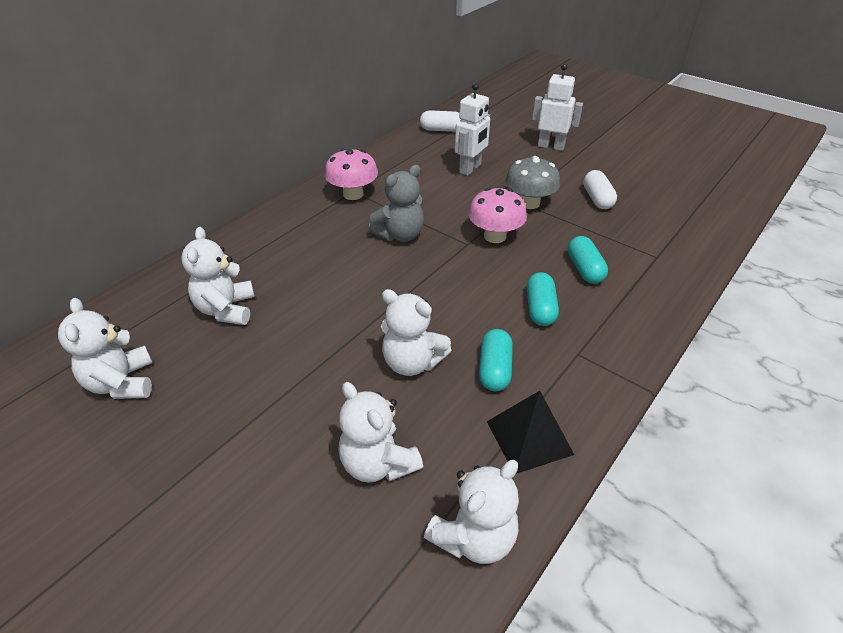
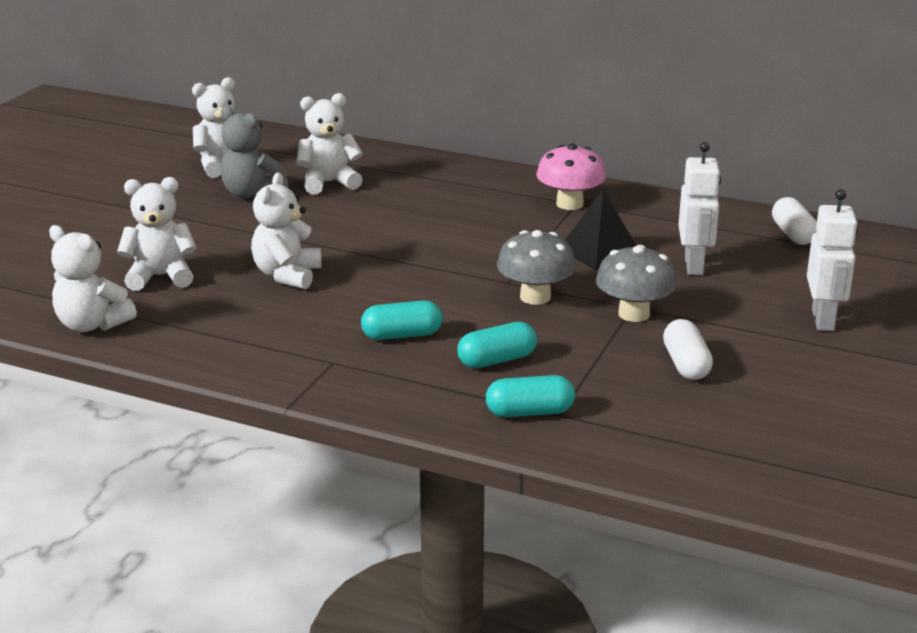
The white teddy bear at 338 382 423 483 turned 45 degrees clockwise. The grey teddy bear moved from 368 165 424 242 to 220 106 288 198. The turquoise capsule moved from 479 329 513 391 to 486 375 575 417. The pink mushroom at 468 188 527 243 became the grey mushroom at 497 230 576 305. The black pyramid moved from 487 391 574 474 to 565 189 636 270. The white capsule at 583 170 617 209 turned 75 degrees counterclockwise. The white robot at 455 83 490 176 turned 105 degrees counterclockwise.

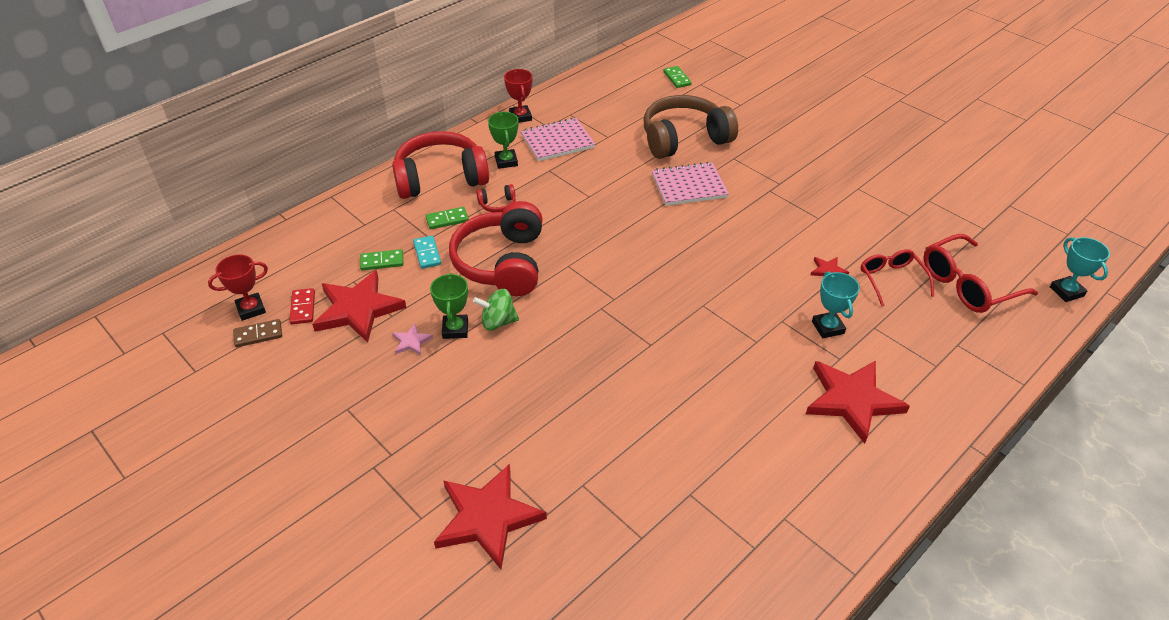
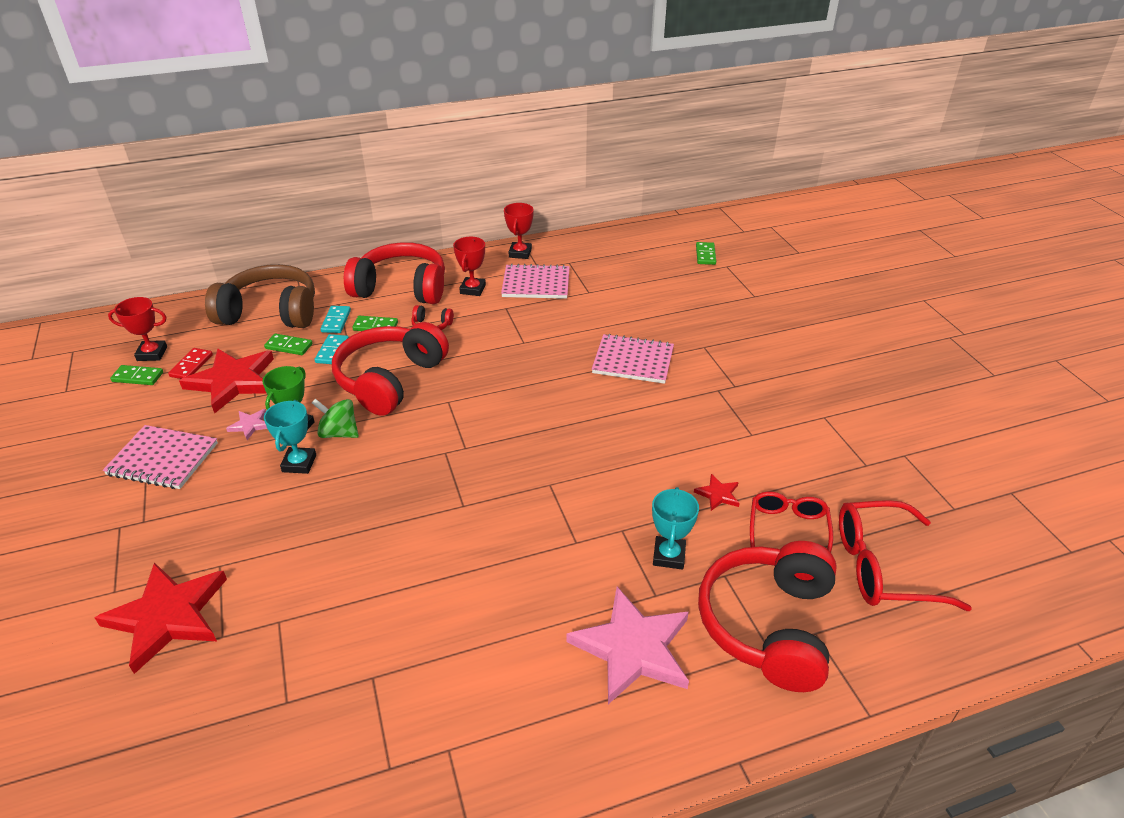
The pink notebook at 103 425 218 489 appeared. The brown domino at 233 319 282 347 became the green domino at 110 365 163 385. The brown headphones moved from 644 95 738 159 to 205 264 315 328. The turquoise trophy moved from 1050 237 1110 302 to 264 400 316 474. The turquoise domino at 321 306 351 333 appeared. The green trophy at 488 112 518 169 became the red trophy at 453 237 486 296. The red star at 806 360 910 444 became the pink star at 567 587 689 704. The red headphones at 698 541 837 692 appeared.

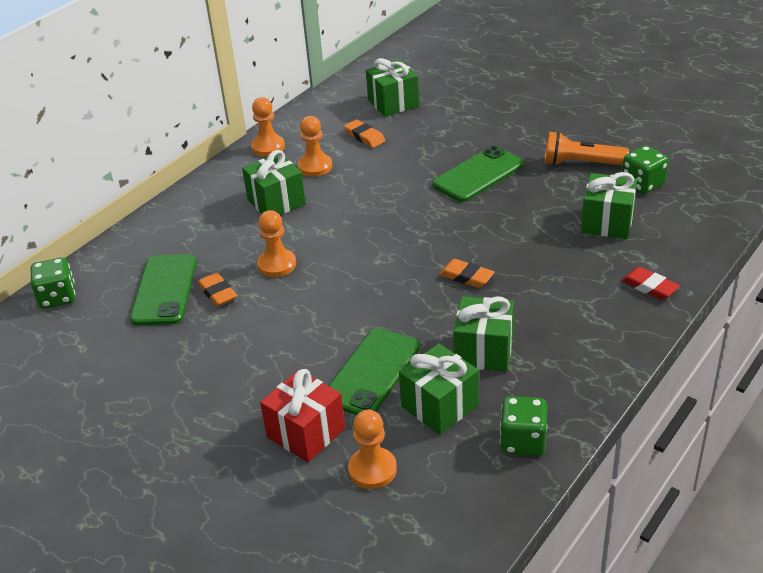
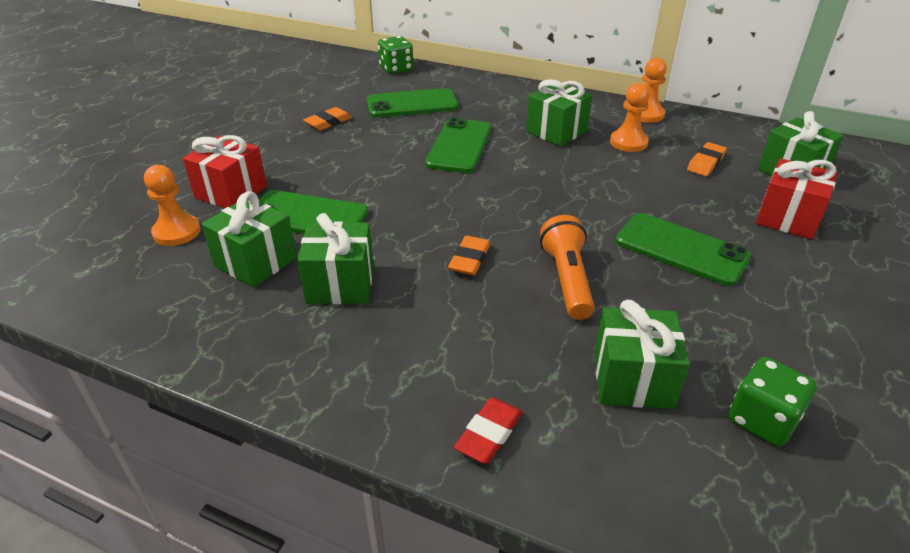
The orange eraser moved from 198 273 237 307 to 303 107 352 131. The orange pawn at 257 210 296 277 was replaced by the green phone at 425 118 492 173. The orange flashlight moved from 545 131 629 166 to 540 215 595 320. The red gift at 756 158 837 239 appeared. The green dice at 500 396 547 456 disappeared.

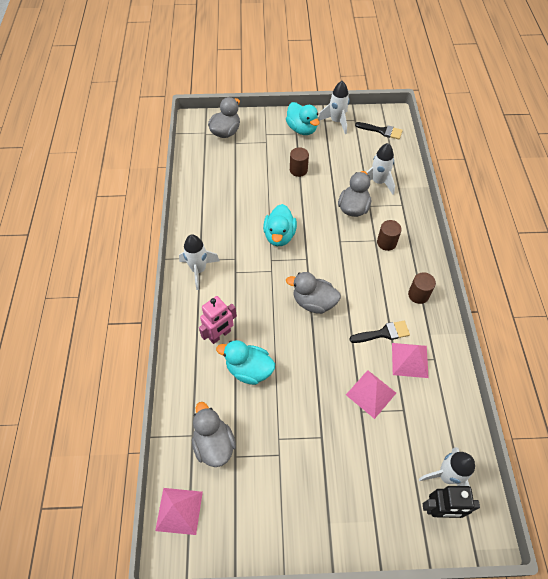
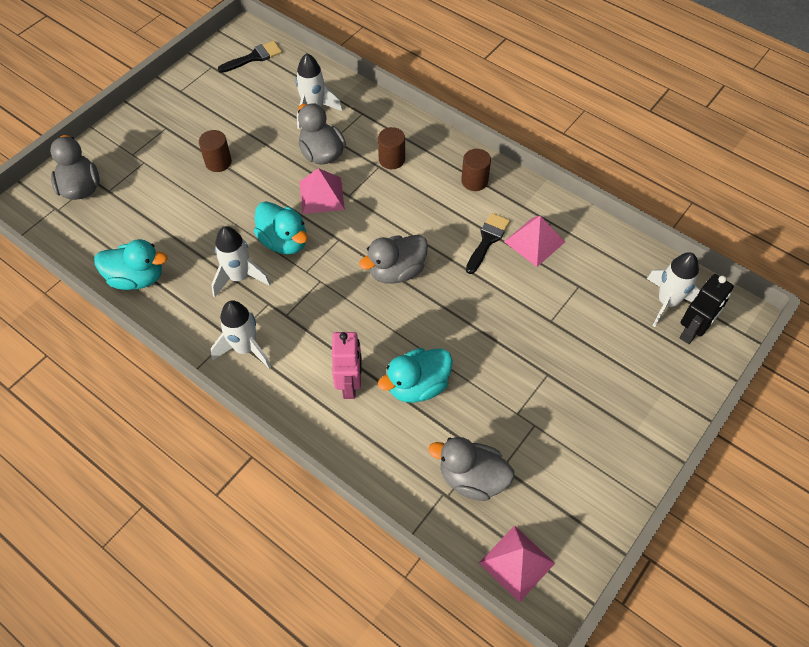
The turquoise duck moved from 286 102 320 135 to 94 239 168 290. The white rocket moved from 318 81 350 134 to 211 226 271 297. The pink pyramid moved from 346 370 396 419 to 300 168 345 214.

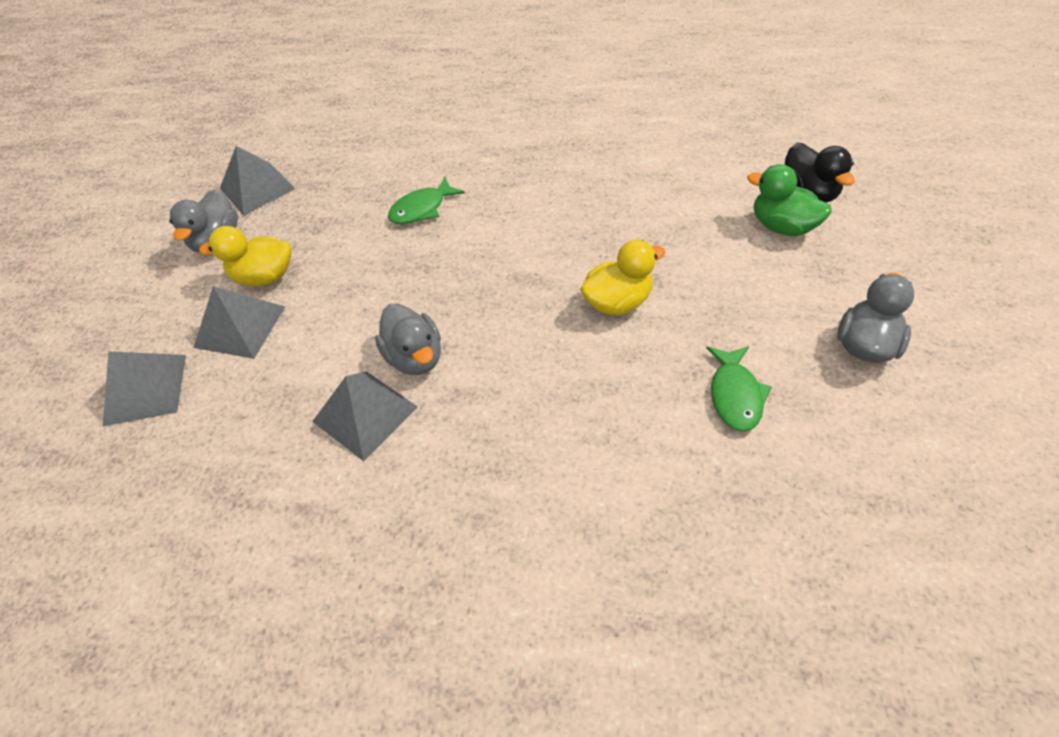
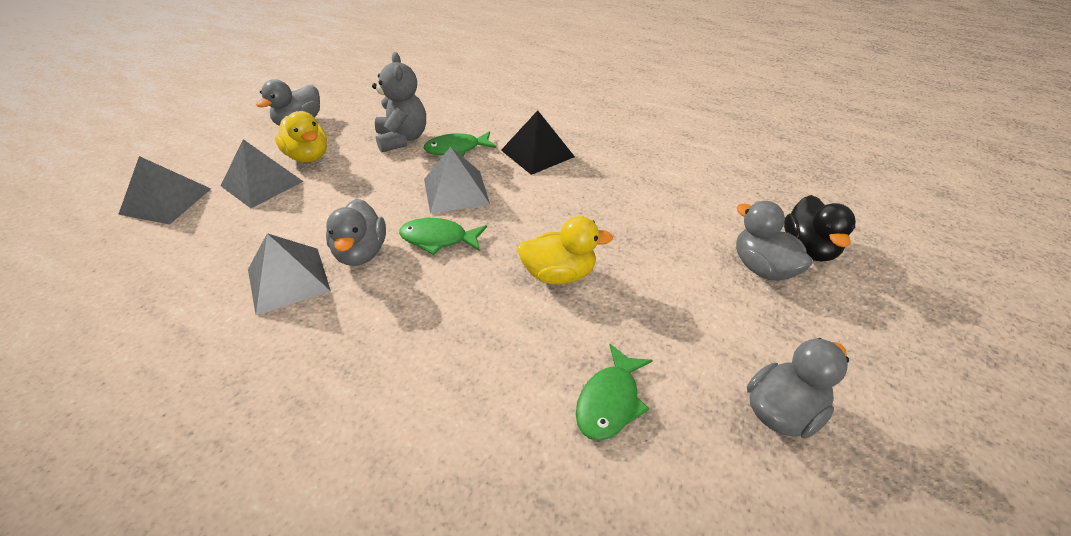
The yellow duck at 199 226 292 286 turned 150 degrees counterclockwise. The grey teddy bear at 372 52 426 153 appeared. The green fish at 399 218 487 255 appeared. The grey pyramid moved from 220 146 295 216 to 424 147 490 214. The black pyramid at 501 110 575 175 appeared. The green duck at 747 164 832 236 became the grey duck at 736 201 813 281.

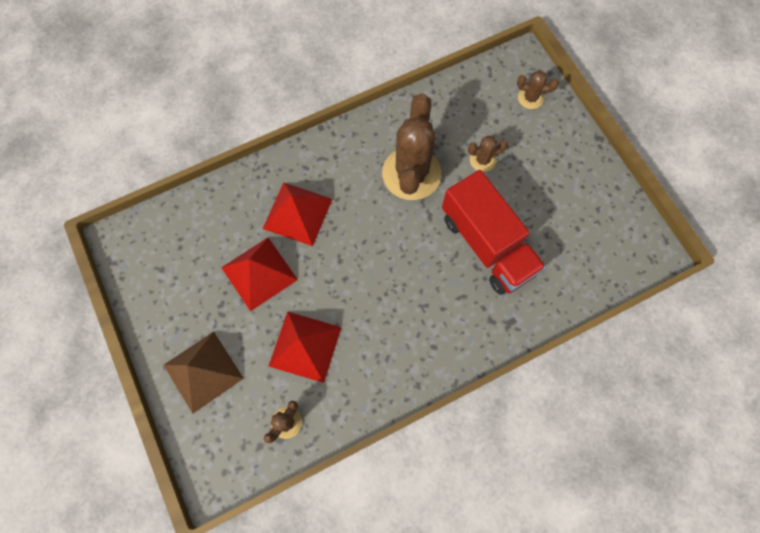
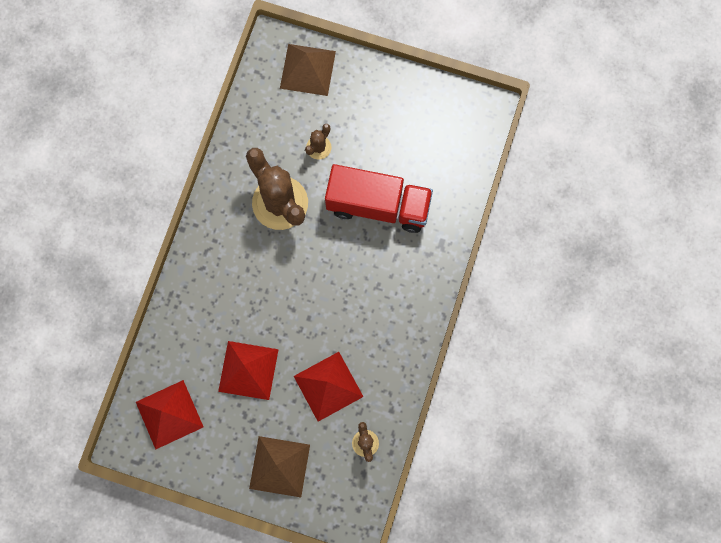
The red pyramid moved from 263 182 332 246 to 136 380 203 449. The brown cactus at 517 71 559 109 was replaced by the brown pyramid at 280 44 336 96.

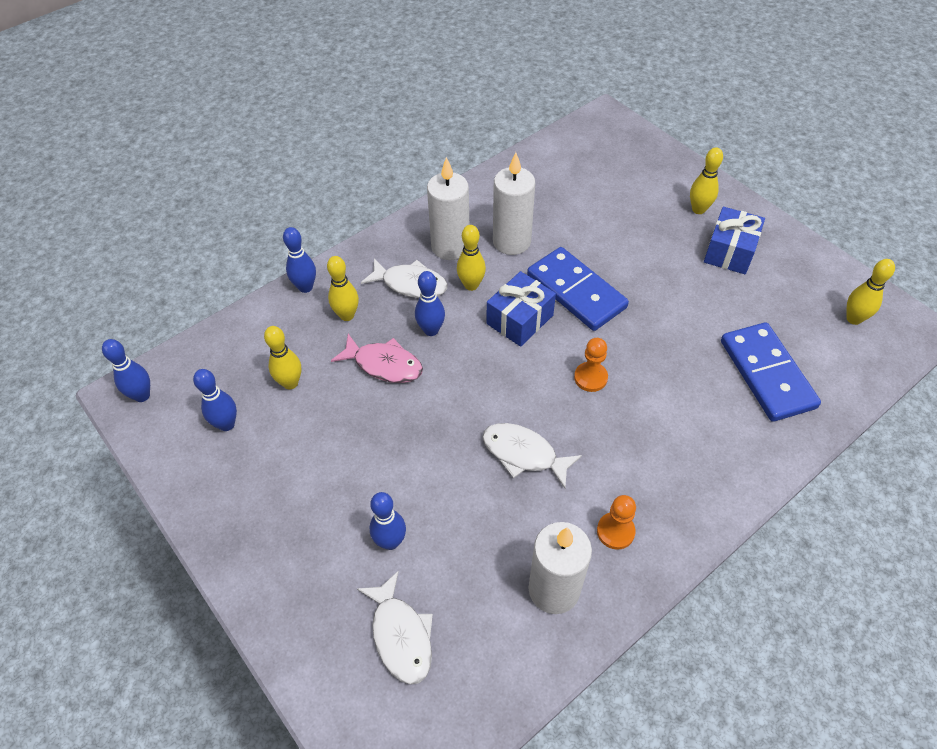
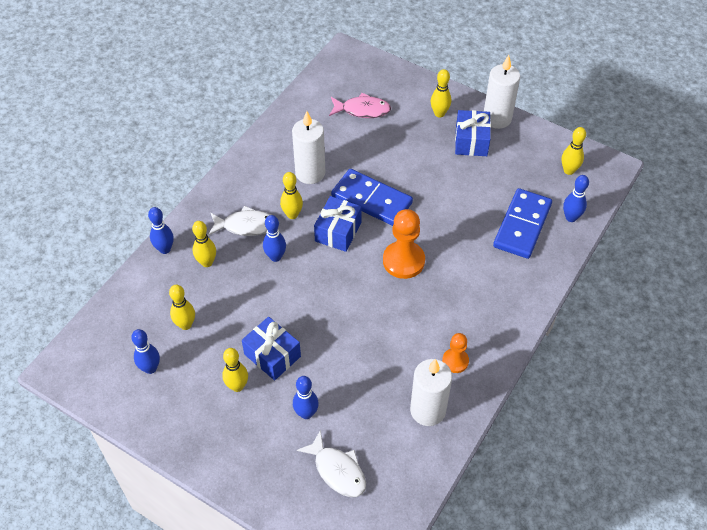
The yellow bowling pin at 222 348 248 392 appeared. The blue gift at 242 317 301 380 appeared. The pink fish moved from 331 334 423 383 to 329 93 391 118. The orange pawn at 574 338 608 392 changed to 1.71 times the size. The white candle moved from 427 157 469 260 to 484 55 520 129. The blue domino at 721 322 821 422 turned 60 degrees clockwise. The blue bowling pin moved from 102 339 150 402 to 563 175 589 222. The white fish at 483 423 582 488 disappeared.

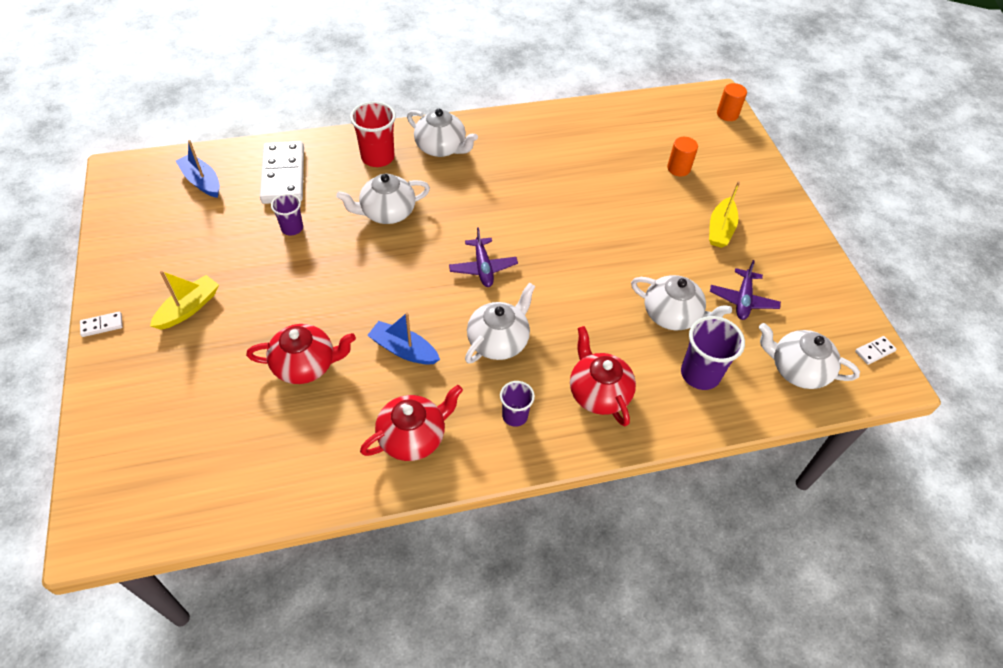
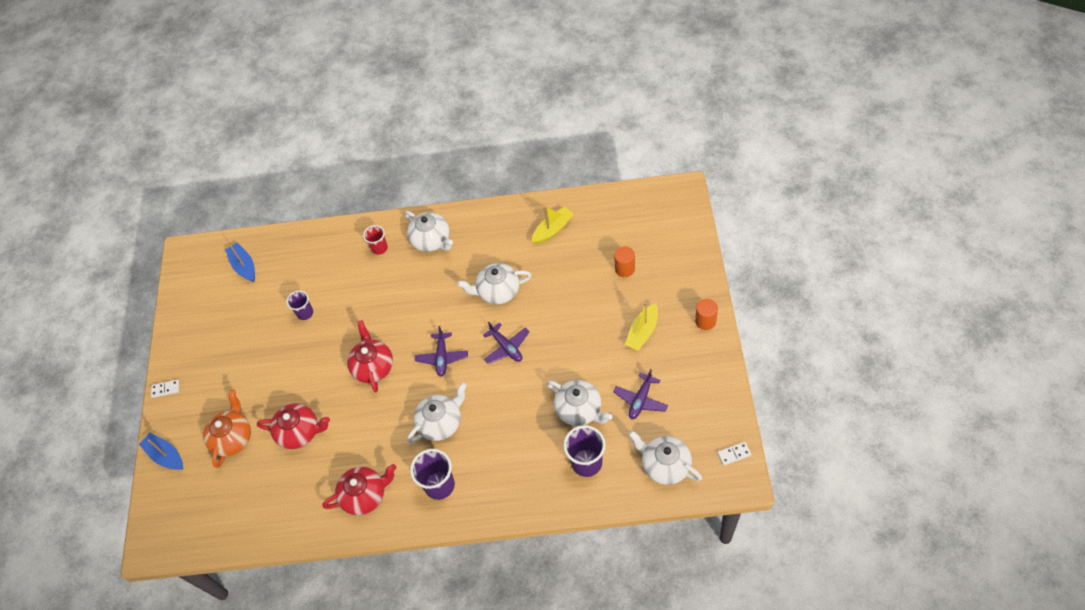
The blue boat moved from 367 312 440 365 to 139 433 183 470. The orange teapot at 203 390 251 468 appeared. The red teapot moved from 570 326 636 426 to 347 320 393 393. The red cup at 350 101 396 167 changed to 0.61 times the size. The purple cup at 500 381 535 427 changed to 1.64 times the size. The white teapot moved from 336 174 430 224 to 457 263 532 304. The purple plane at 483 322 529 364 appeared. The yellow boat moved from 150 271 219 330 to 531 206 574 244. The orange cylinder moved from 717 83 747 121 to 695 299 718 330. The white domino at 260 141 304 204 disappeared.

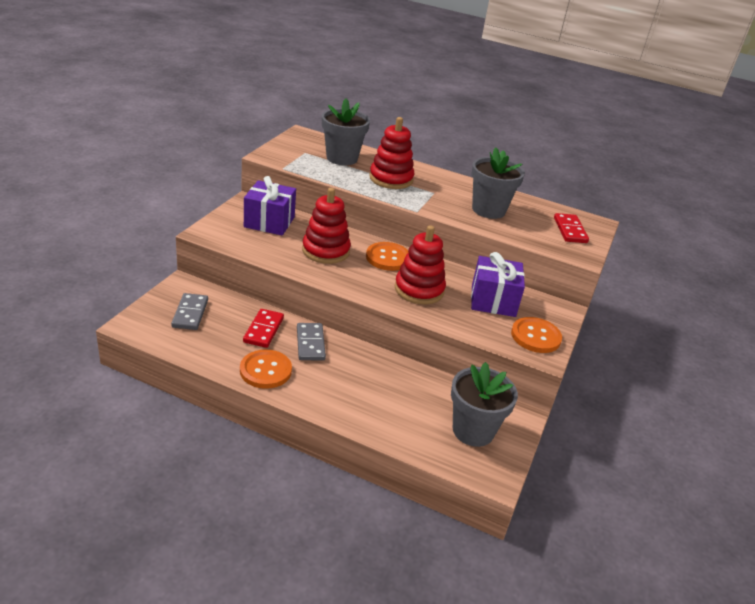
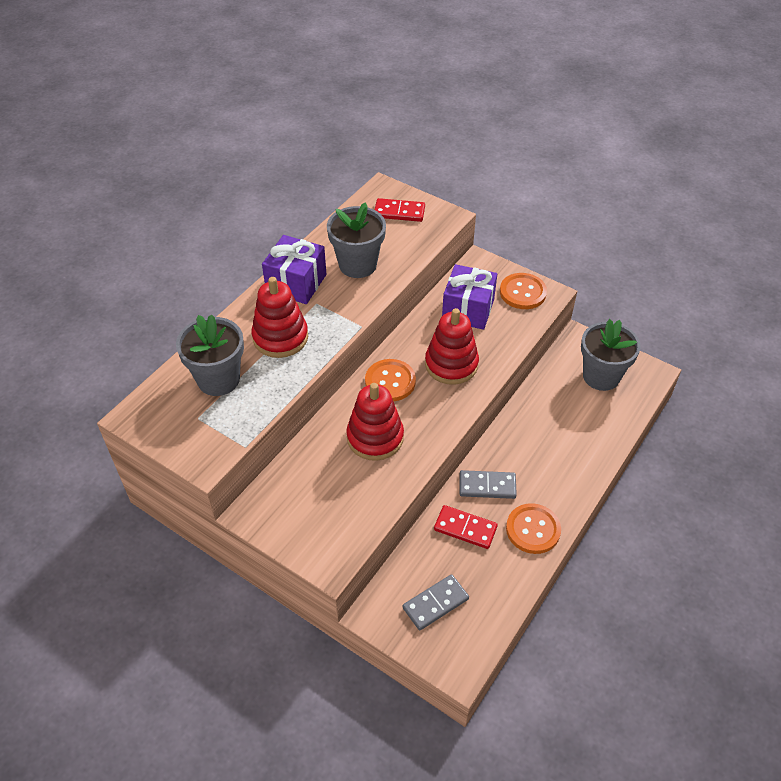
The purple gift moved from 244 176 296 235 to 262 235 326 304. The grey domino at 171 293 208 330 turned 45 degrees counterclockwise.

